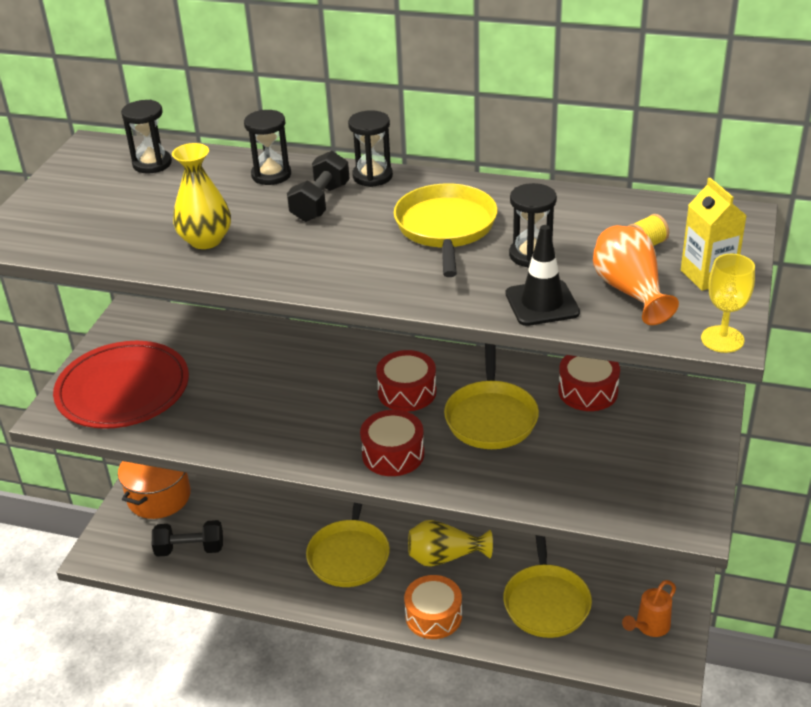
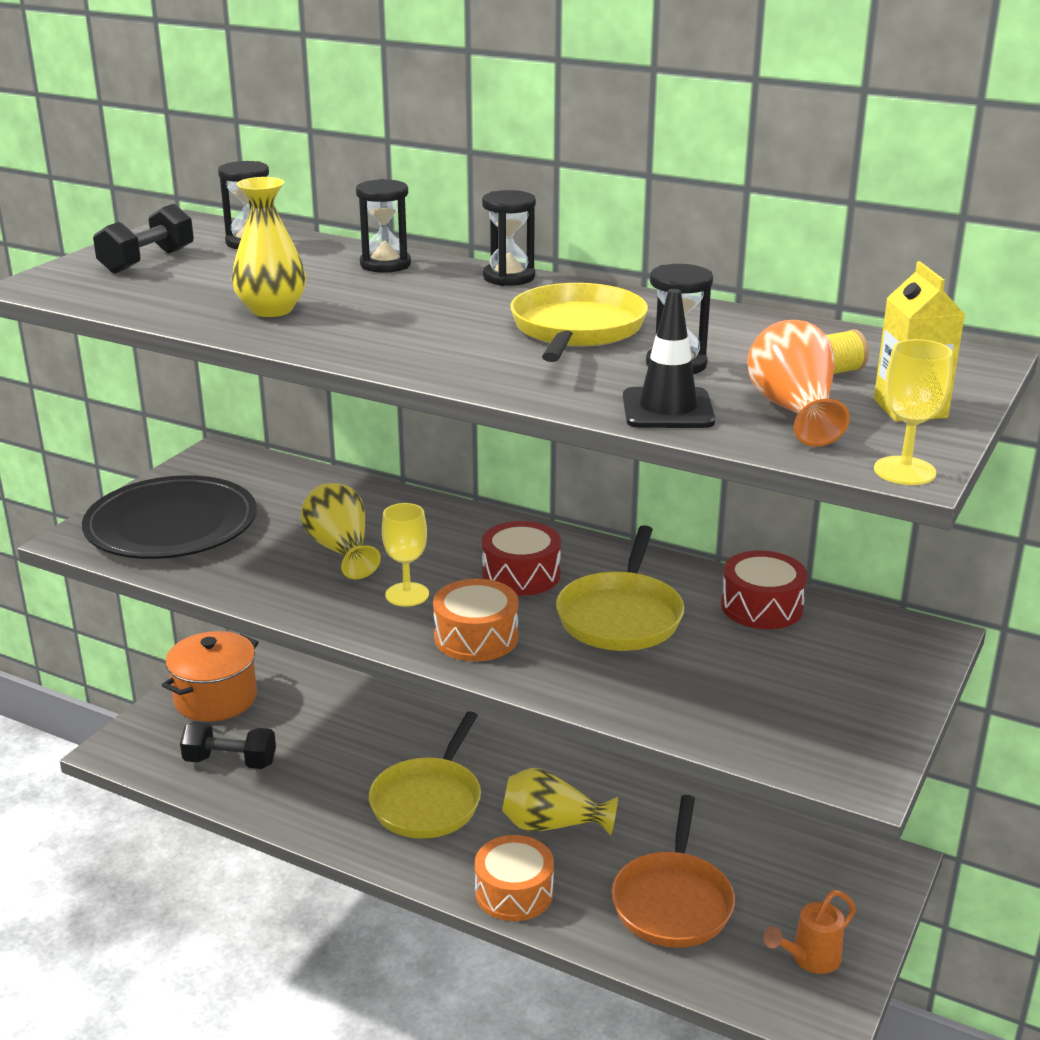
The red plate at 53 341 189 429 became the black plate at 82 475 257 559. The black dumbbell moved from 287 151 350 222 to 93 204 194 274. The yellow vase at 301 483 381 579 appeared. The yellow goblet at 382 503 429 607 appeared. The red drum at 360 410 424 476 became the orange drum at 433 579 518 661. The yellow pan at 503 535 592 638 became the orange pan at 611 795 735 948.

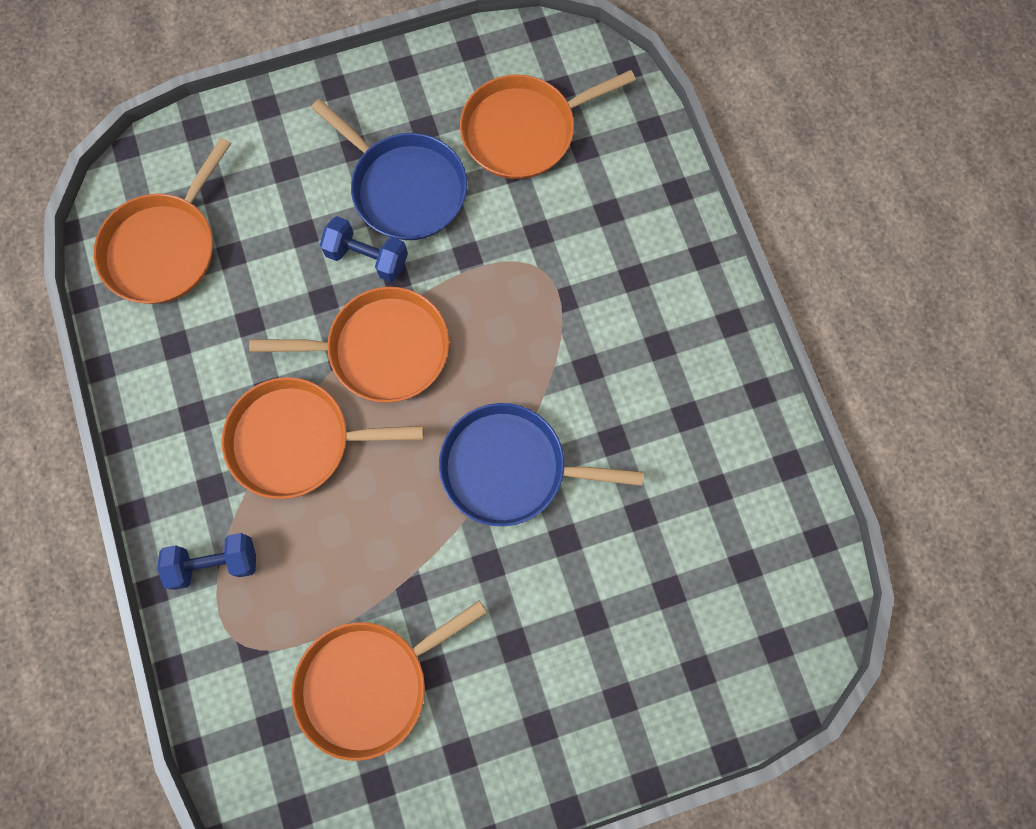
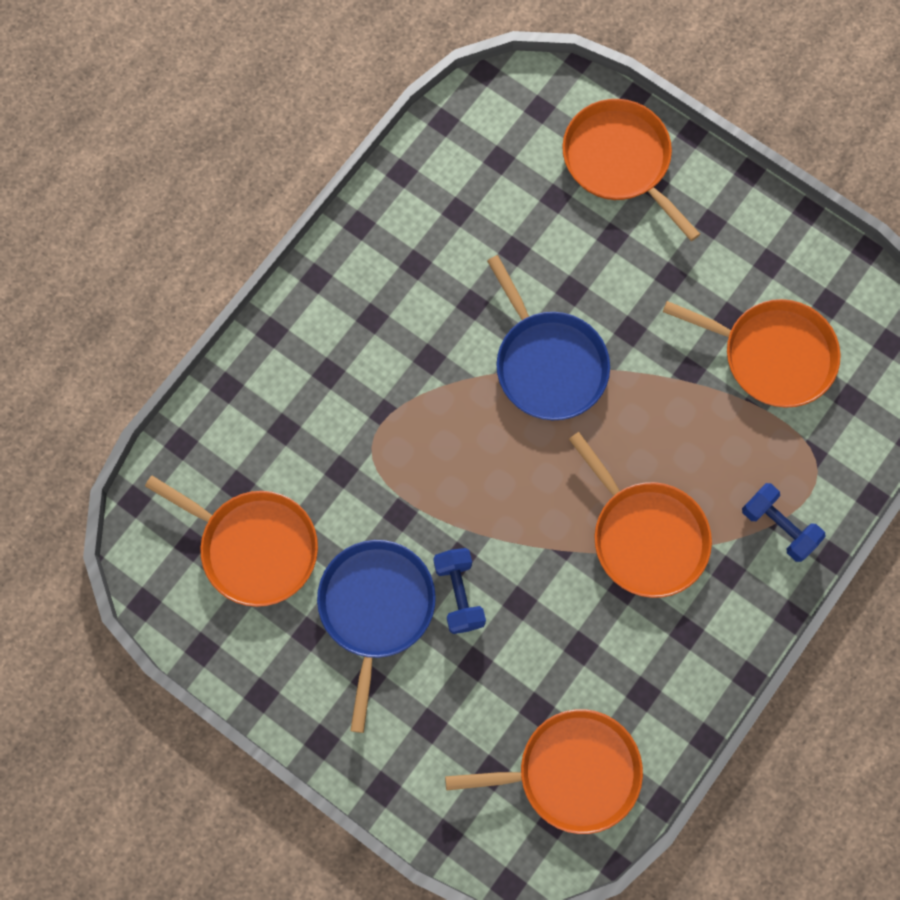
The orange pan moved from 249 287 449 403 to 562 99 700 241.

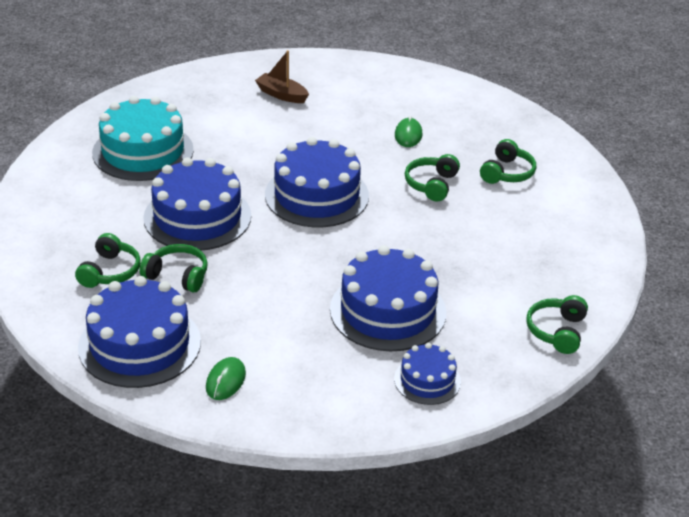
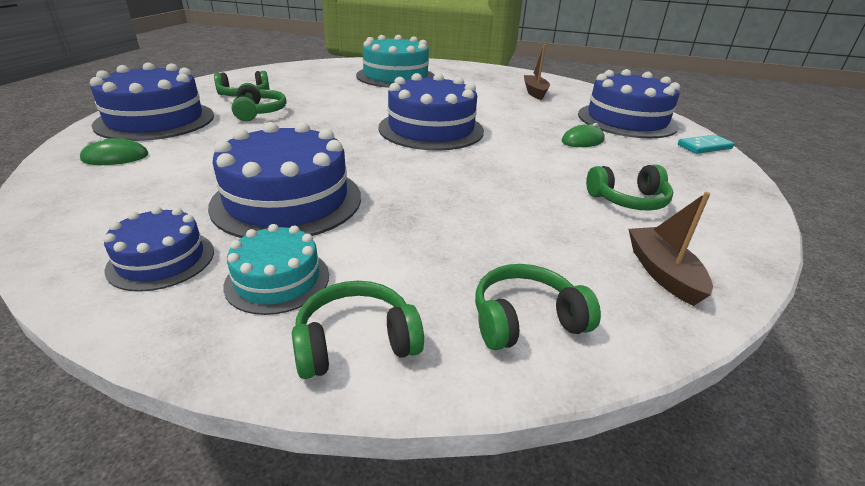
The turquoise cake at 223 224 329 315 appeared. The green headphones moved from 405 154 460 201 to 475 264 601 350. The blue cake moved from 143 157 251 250 to 578 69 680 138. The brown boat at 629 192 713 306 appeared. The turquoise domino at 678 135 734 154 appeared.

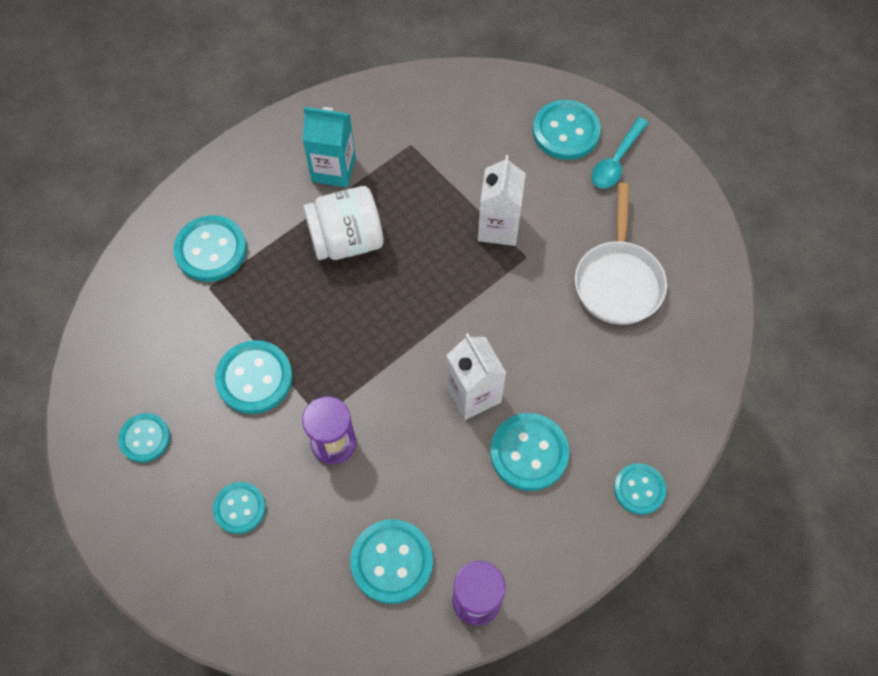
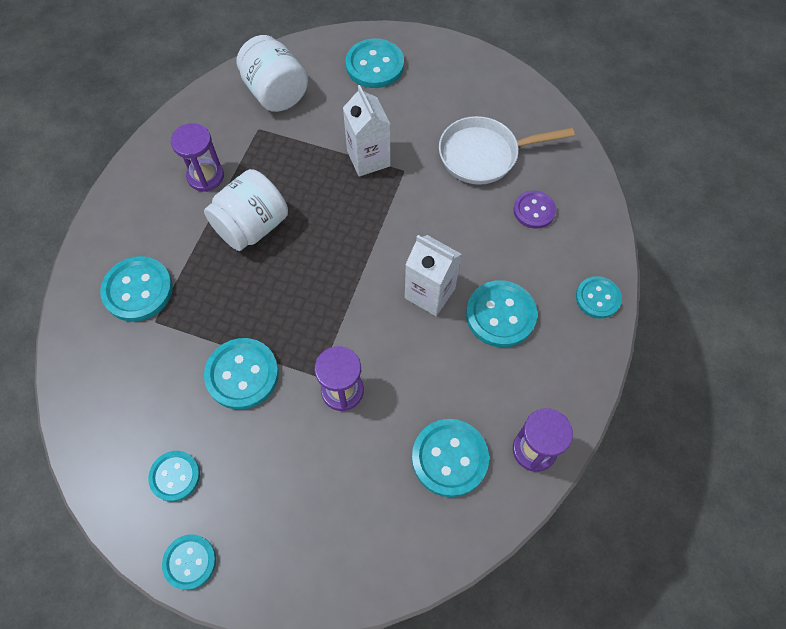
The turquoise button moved from 213 482 266 534 to 162 534 216 590. The turquoise carton at 303 107 356 187 was replaced by the purple hourglass at 171 123 224 192. The white jar at 237 35 308 112 appeared. The white pan at 575 183 667 325 turned 105 degrees clockwise. The purple button at 514 190 556 229 appeared. The turquoise spoon at 591 117 648 188 disappeared.

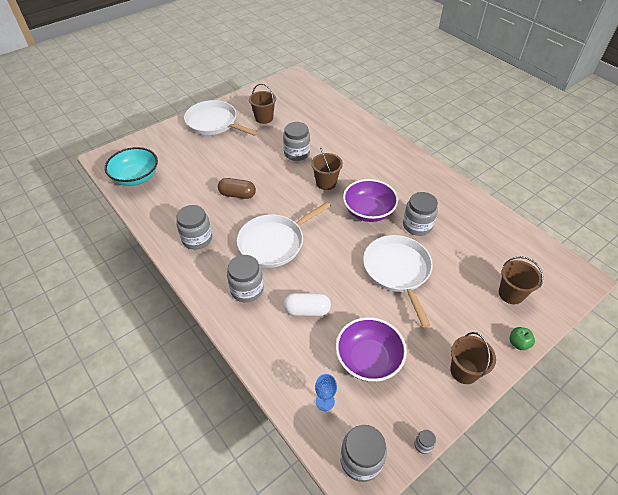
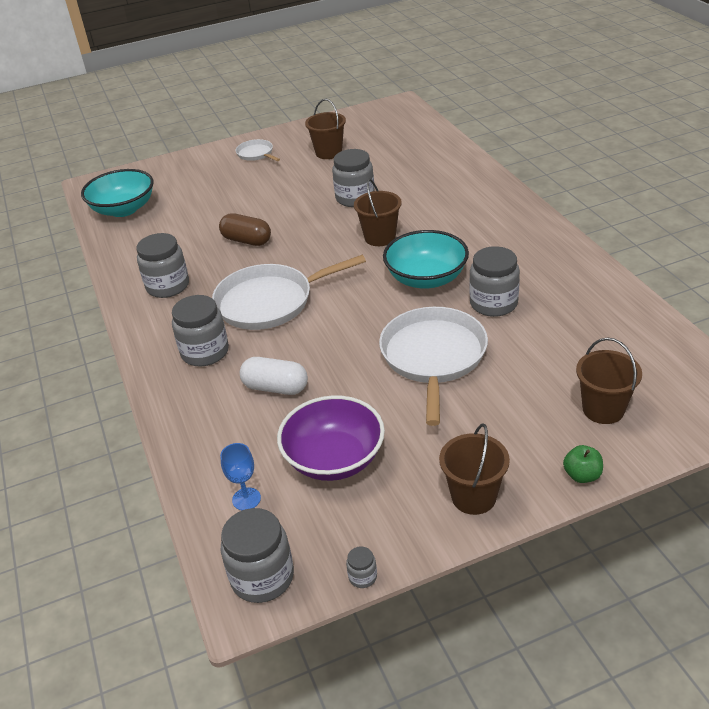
The white pan at 184 100 258 136 changed to 0.49 times the size. The purple bowl at 343 179 398 222 became the turquoise bowl at 383 230 469 289.

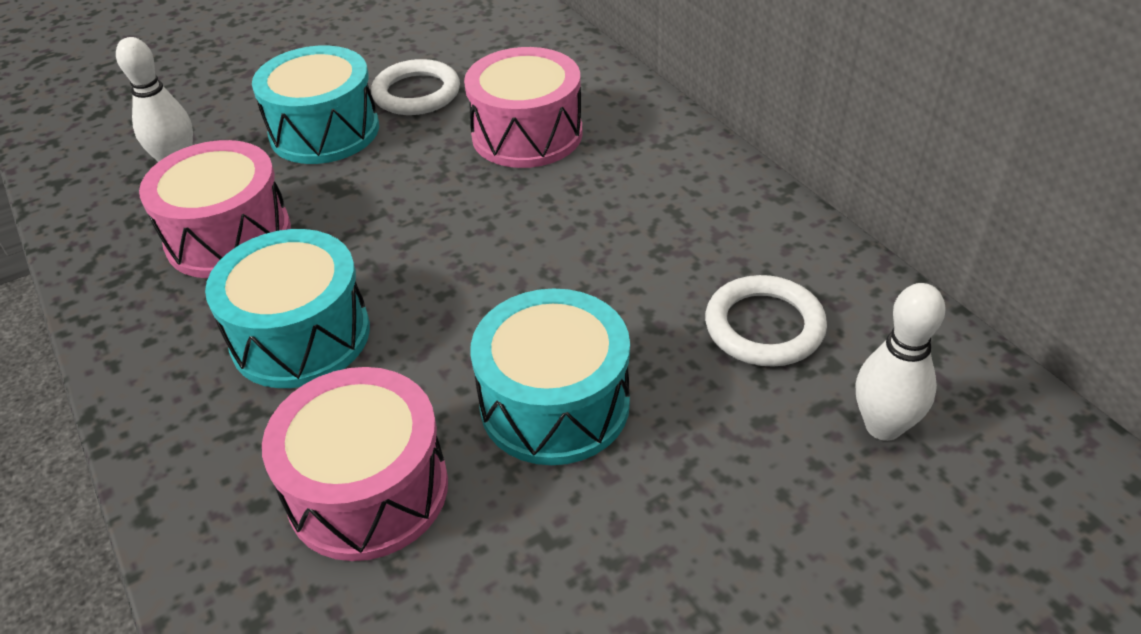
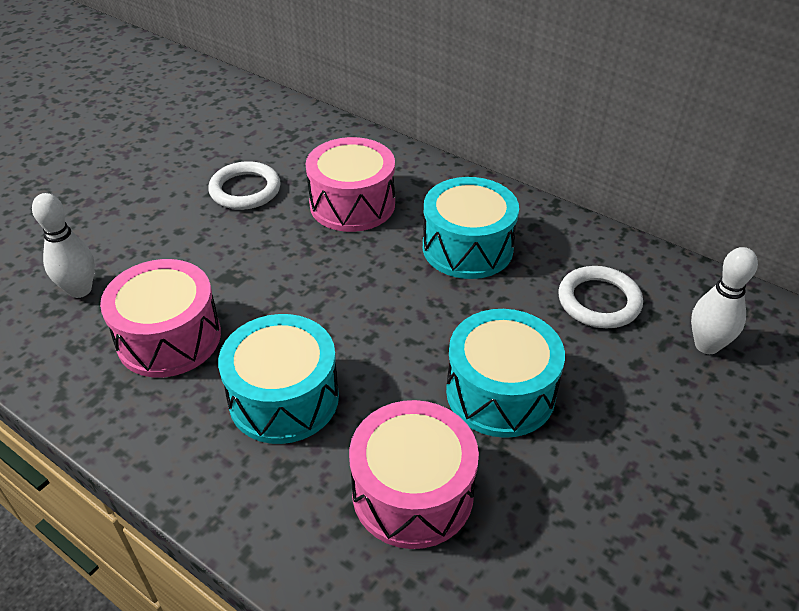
The turquoise drum moved from 252 46 379 164 to 423 177 519 279.

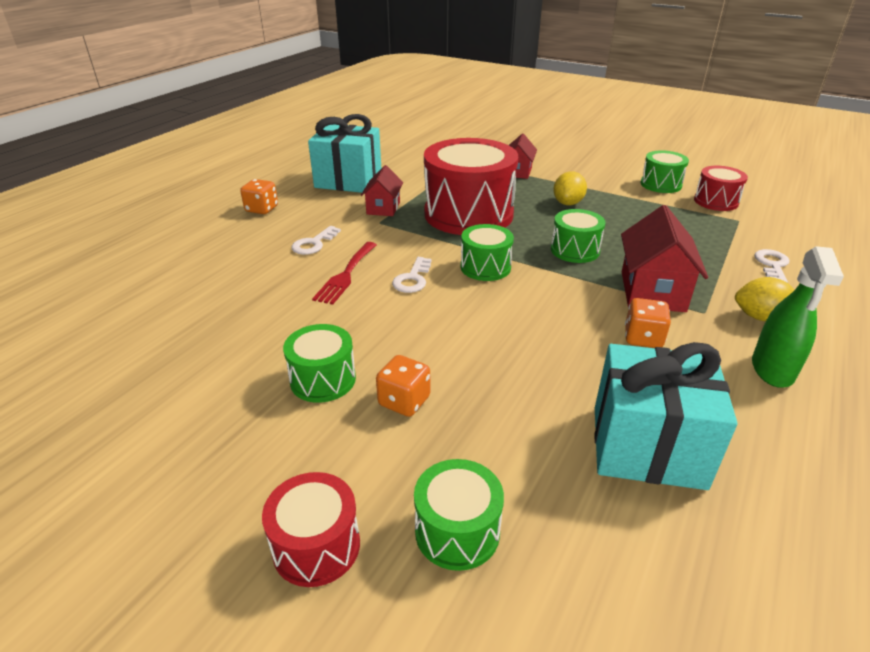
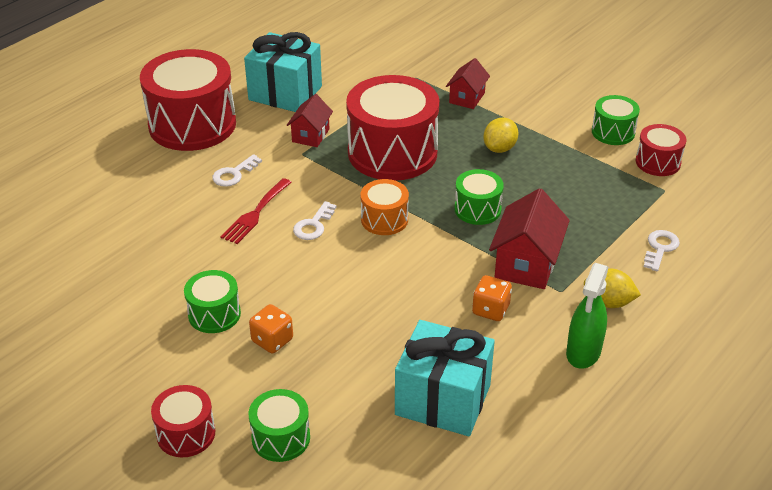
The orange dice at 240 179 278 214 was replaced by the red drum at 140 49 236 151. The green drum at 461 224 514 281 became the orange drum at 360 179 409 235.

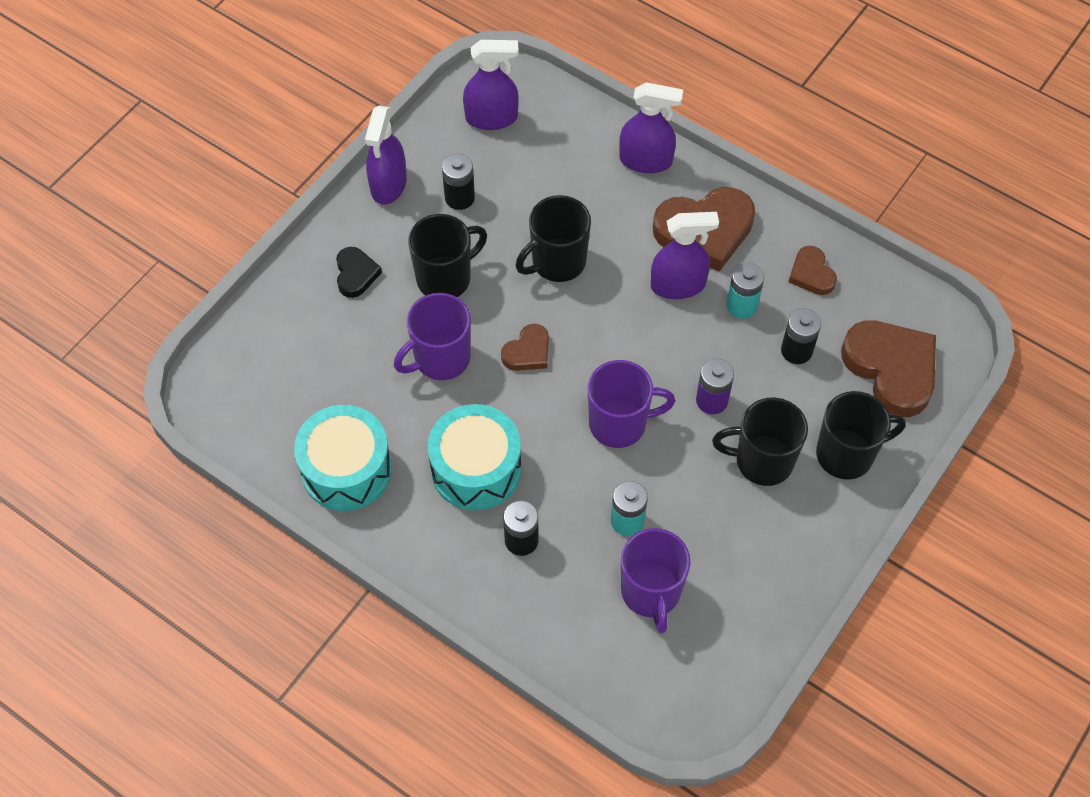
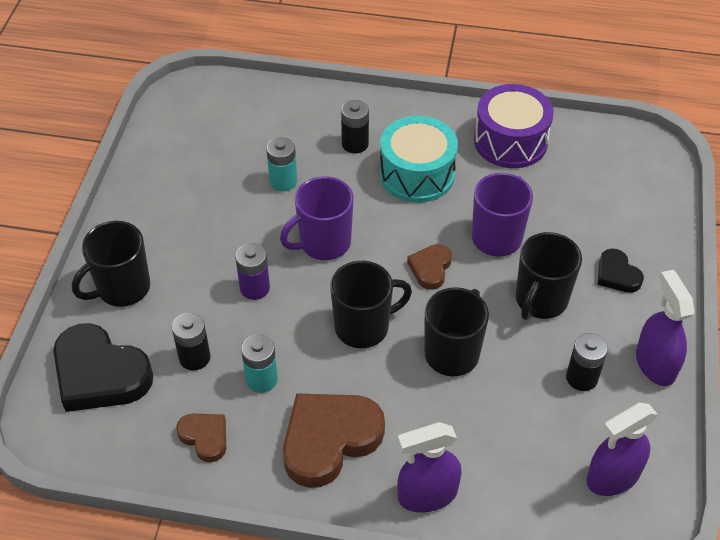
The brown heart at 841 320 936 417 became the black heart at 53 323 153 412. The black mug moved from 712 397 808 486 to 330 261 412 348. The turquoise drum at 294 405 392 511 became the purple drum at 474 84 554 168. The purple mug at 621 528 690 633 disappeared. The purple spray bottle at 651 212 719 299 disappeared.

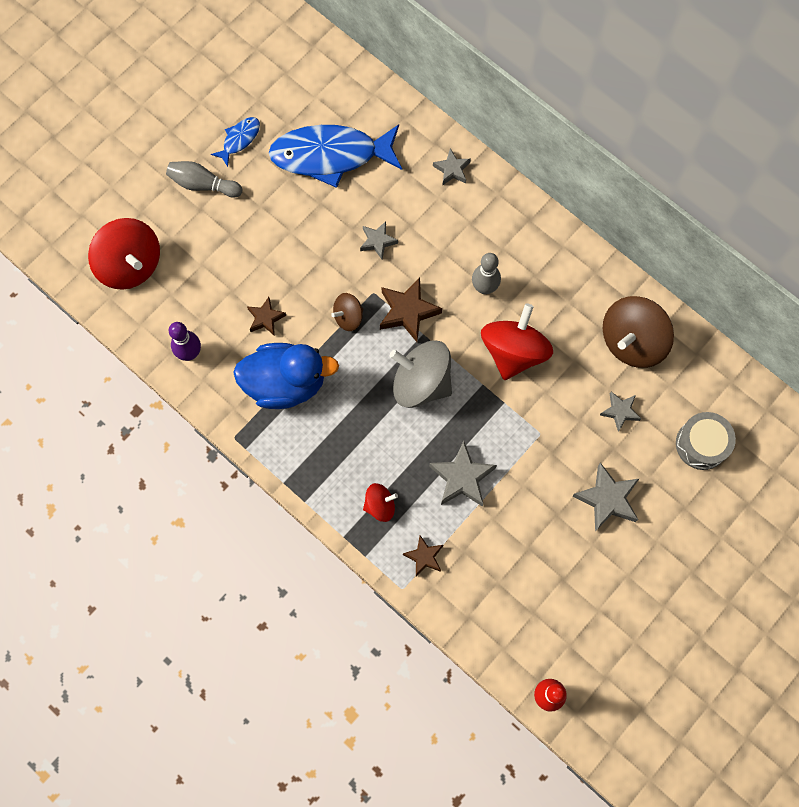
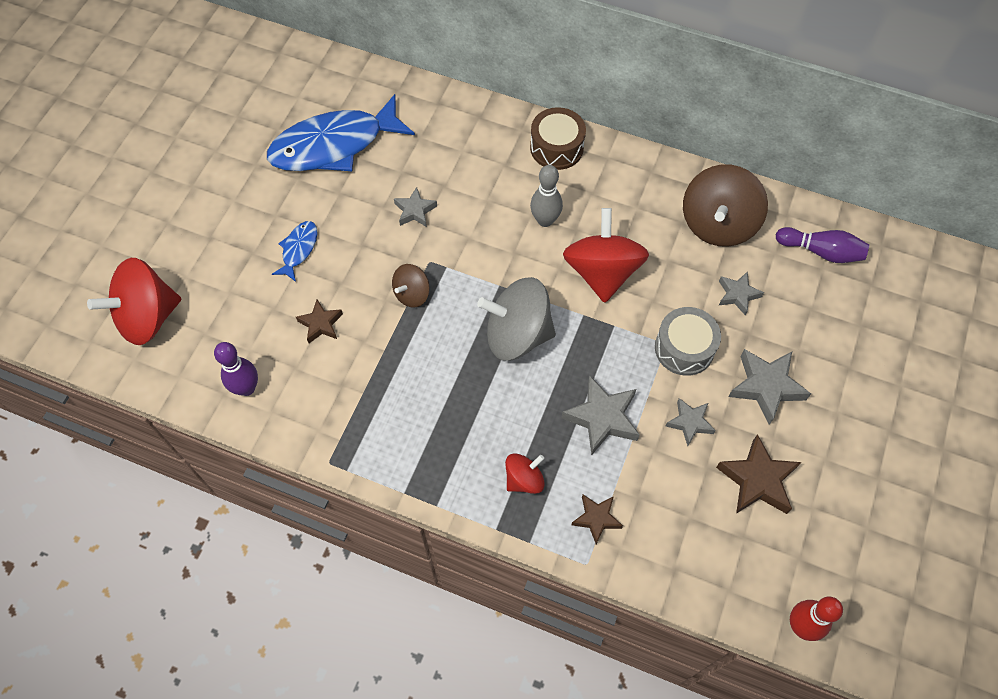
The red spinning top at 88 218 160 290 turned 120 degrees clockwise. The blue fish moved from 211 117 260 167 to 272 221 318 282. The brown drum at 530 107 586 170 appeared. The grey drum moved from 676 412 736 470 to 655 307 721 376. The grey star moved from 433 148 471 186 to 666 398 716 446. The brown star moved from 380 278 442 342 to 716 434 801 514. The purple bowling pin at 776 227 869 263 appeared. The grey bowling pin at 166 161 242 198 disappeared. The blue duck at 233 343 339 409 disappeared.

